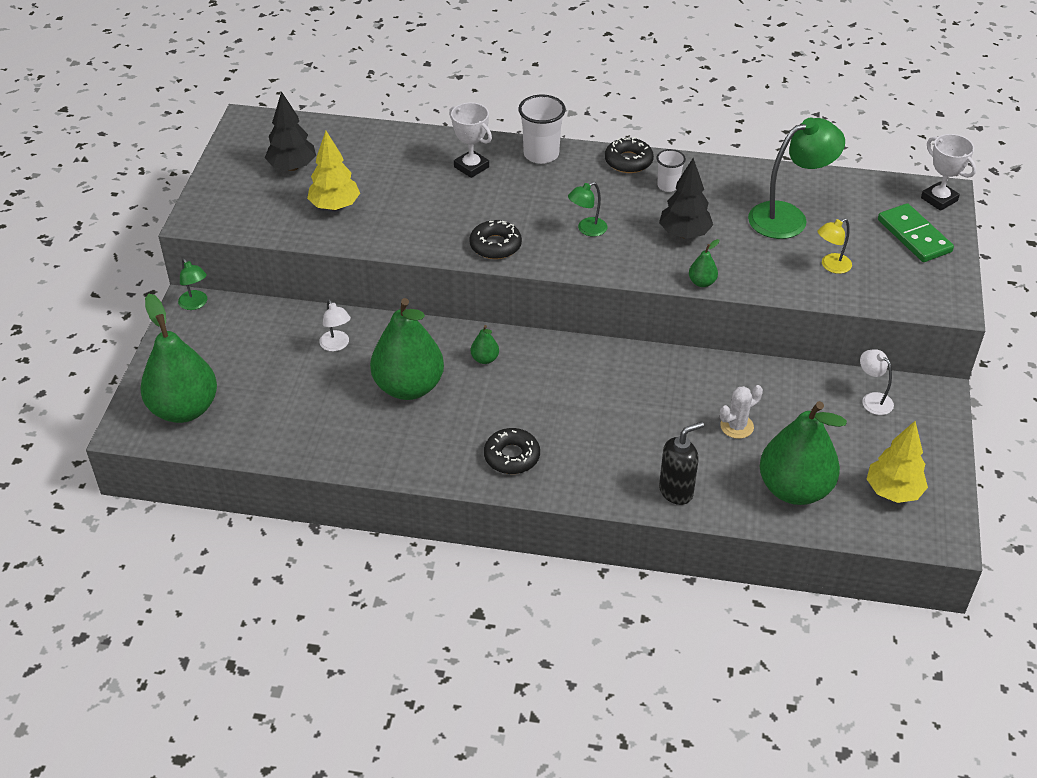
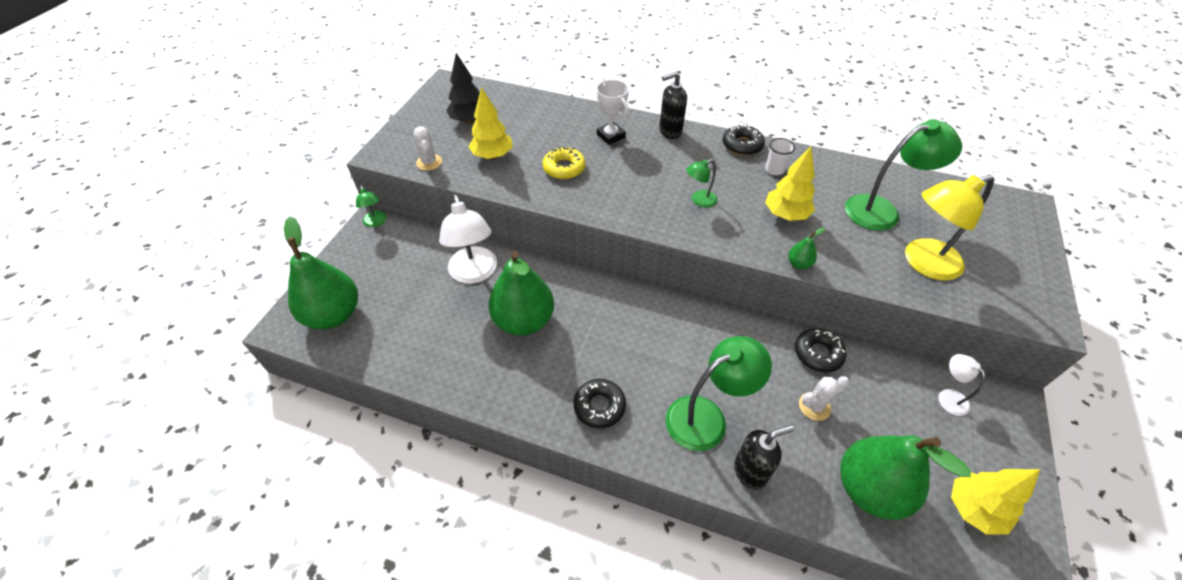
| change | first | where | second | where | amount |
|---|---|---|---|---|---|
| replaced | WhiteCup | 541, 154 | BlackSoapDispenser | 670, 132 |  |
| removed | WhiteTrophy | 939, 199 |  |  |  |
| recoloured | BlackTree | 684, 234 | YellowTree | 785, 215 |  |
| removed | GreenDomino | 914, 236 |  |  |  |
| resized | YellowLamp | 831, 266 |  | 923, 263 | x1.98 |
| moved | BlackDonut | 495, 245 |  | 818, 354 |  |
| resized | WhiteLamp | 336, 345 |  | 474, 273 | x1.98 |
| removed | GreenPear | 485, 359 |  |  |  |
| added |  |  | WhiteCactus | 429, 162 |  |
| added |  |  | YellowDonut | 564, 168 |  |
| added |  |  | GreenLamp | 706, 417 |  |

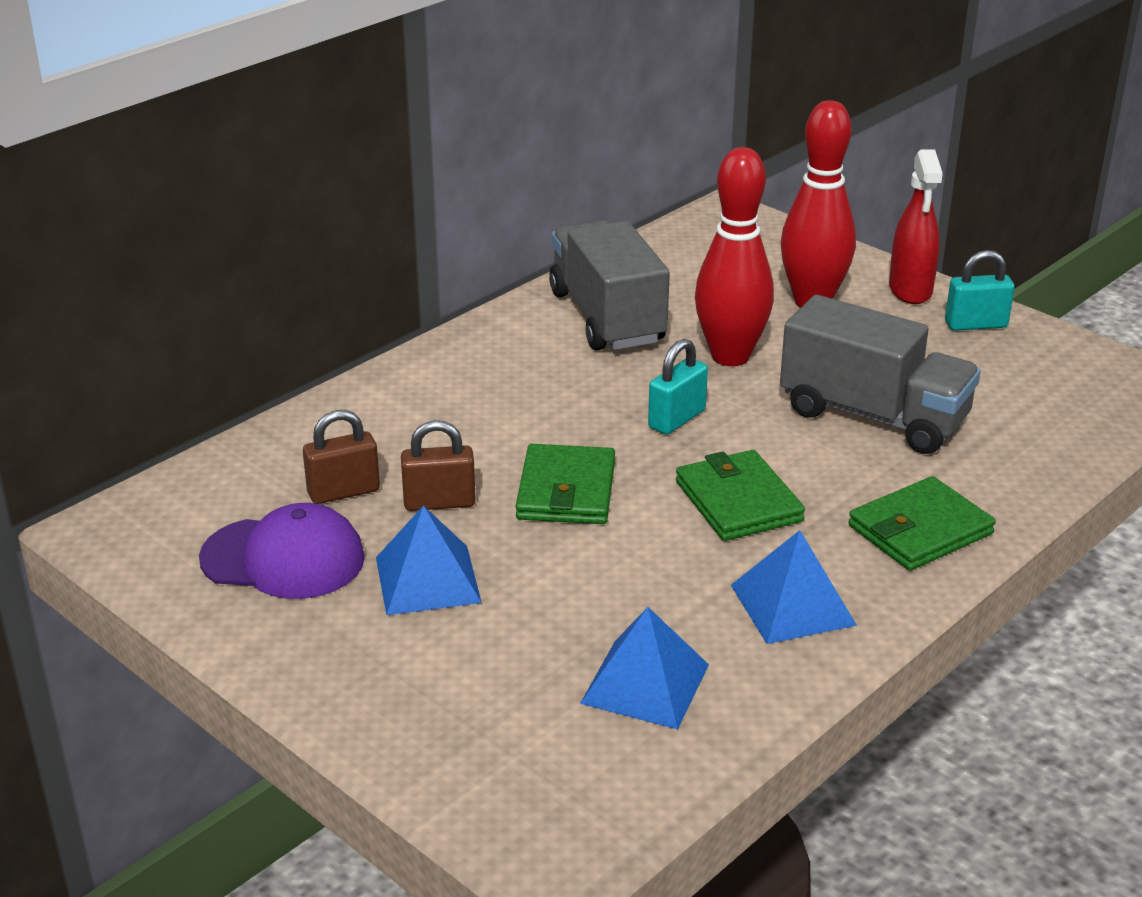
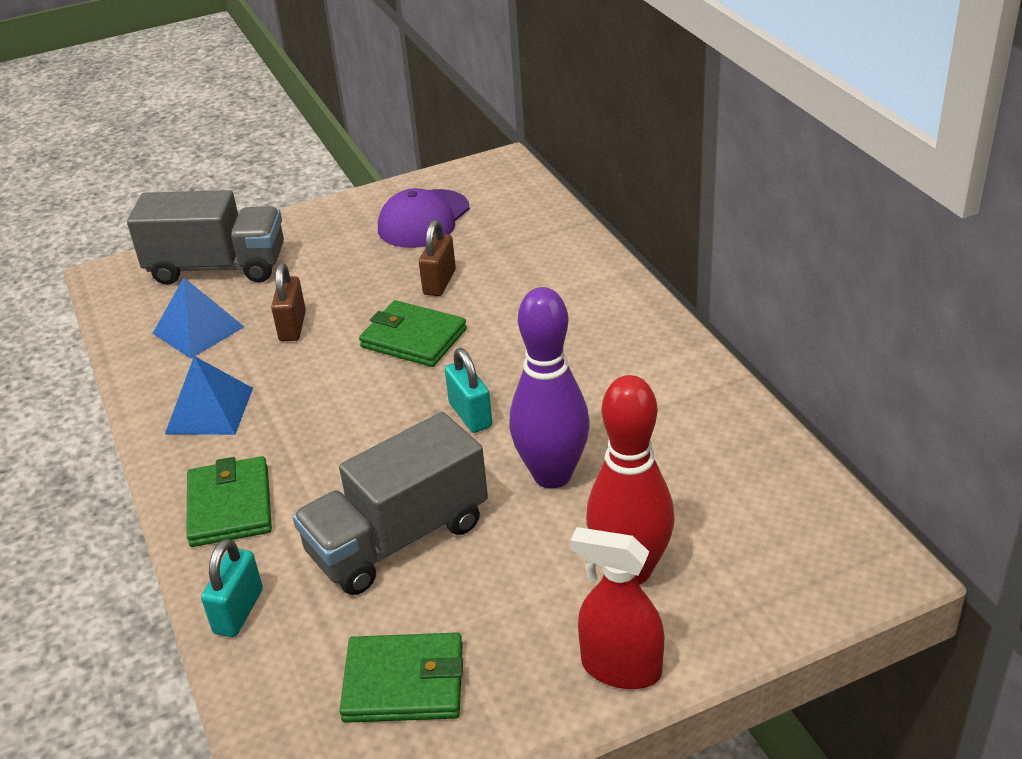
| change | first | where | second | where | amount |
|---|---|---|---|---|---|
| recoloured | RedBowlingPin | 730, 356 | PurpleBowlingPin | 552, 475 |  |
| moved | GreyTruck | 607, 317 |  | 217, 267 |  |
| moved | TurquoisePadlock | 976, 324 |  | 238, 611 |  |
| moved | BrownPadlock | 343, 492 |  | 292, 326 |  |
| moved | GreenWallet | 738, 501 |  | 404, 682 |  |
| removed | BluePyramid | 428, 579 |  |  |  |

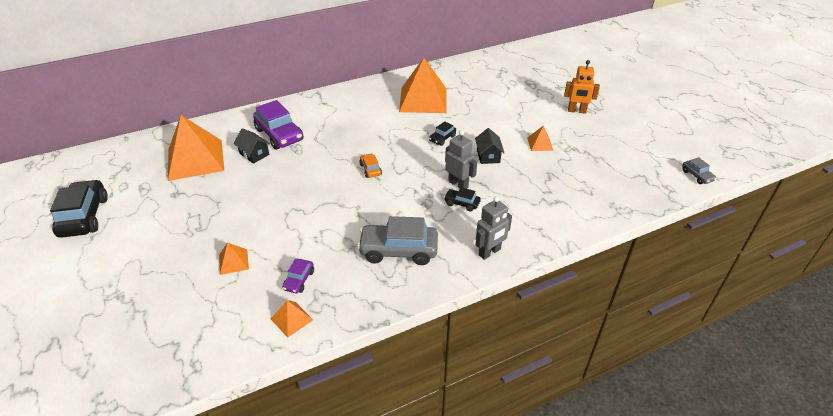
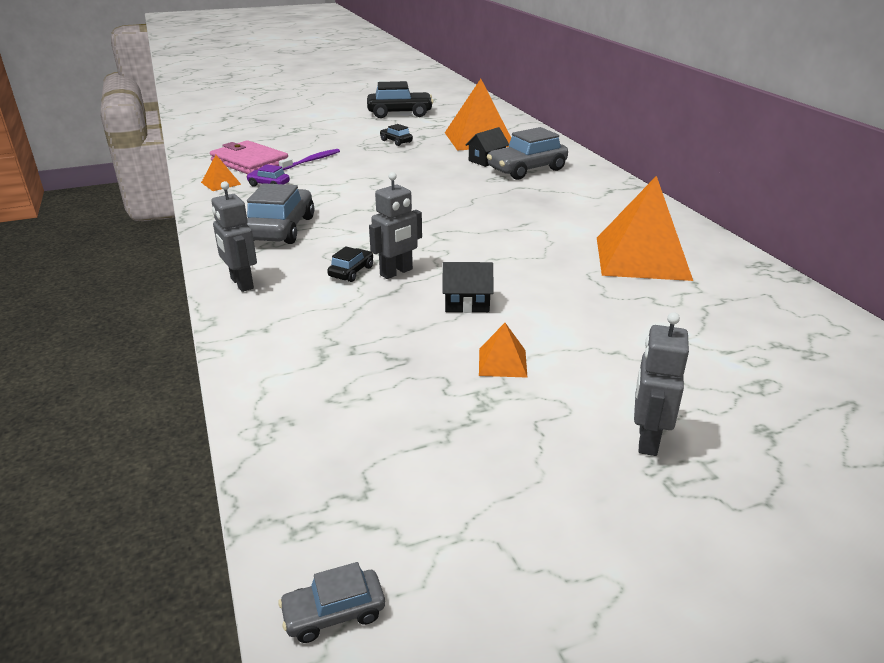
| change | first | where | second | where | amount |
|---|---|---|---|---|---|
| recoloured | OrangeRobot | 576, 111 | GreyRobot | 647, 439 |  |
| recoloured | PurpleCar | 279, 135 | GreyCar | 526, 169 |  |
| moved | BlackCar | 442, 138 |  | 396, 141 |  |
| removed | OrangeCar | 370, 169 |  |  |  |
| replaced | OrangePyramid | 233, 262 | PurpleToothbrush | 312, 160 |  |
| added |  |  | PinkWallet | 249, 162 |  |

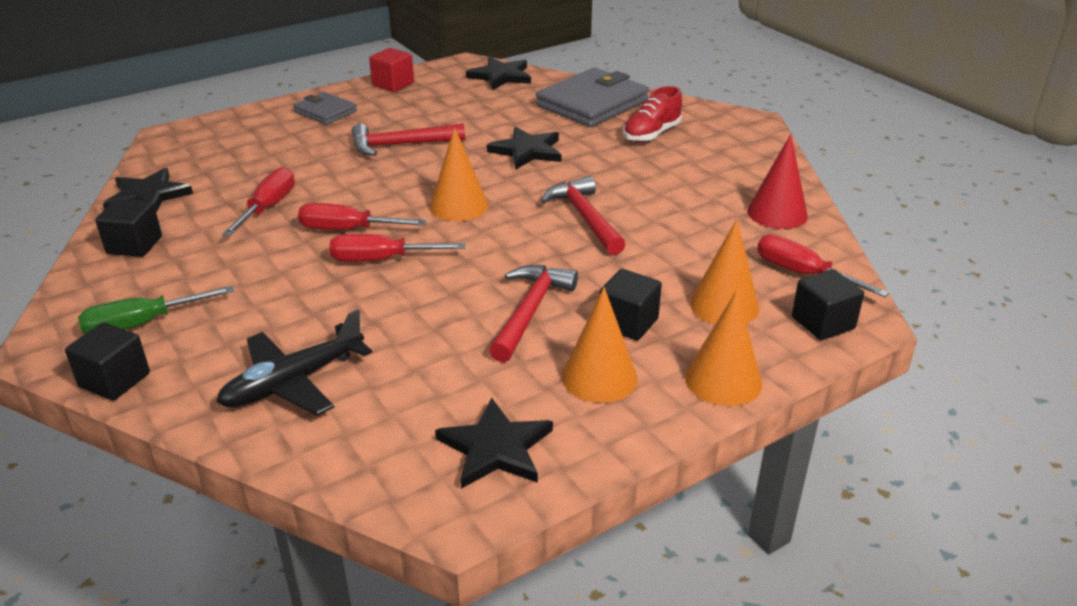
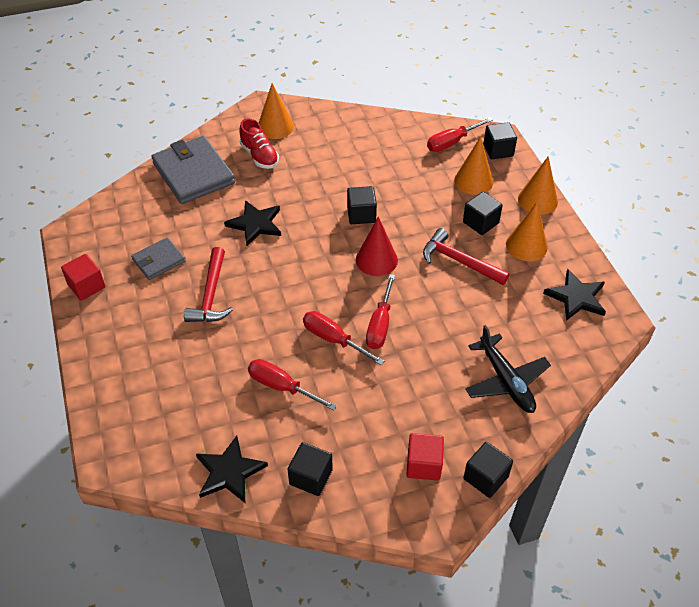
| change | first | where | second | where | amount |
|---|---|---|---|---|---|
| removed | BlackStar | 500, 76 |  |  |  |
| moved | GreyWallet | 325, 111 |  | 158, 260 |  |
| moved | OrangeCone | 459, 206 |  | 275, 127 |  |
| moved | RedCone | 777, 213 |  | 376, 260 |  |
| replaced | RedHammer | 585, 218 | BlackCube | 361, 214 |  |
| turned | RedScrewdriver | 348, 230 |  | 334, 339 | 105 degrees clockwise |
| replaced | GreenScrewdriver | 143, 324 | RedCube | 423, 465 |  |

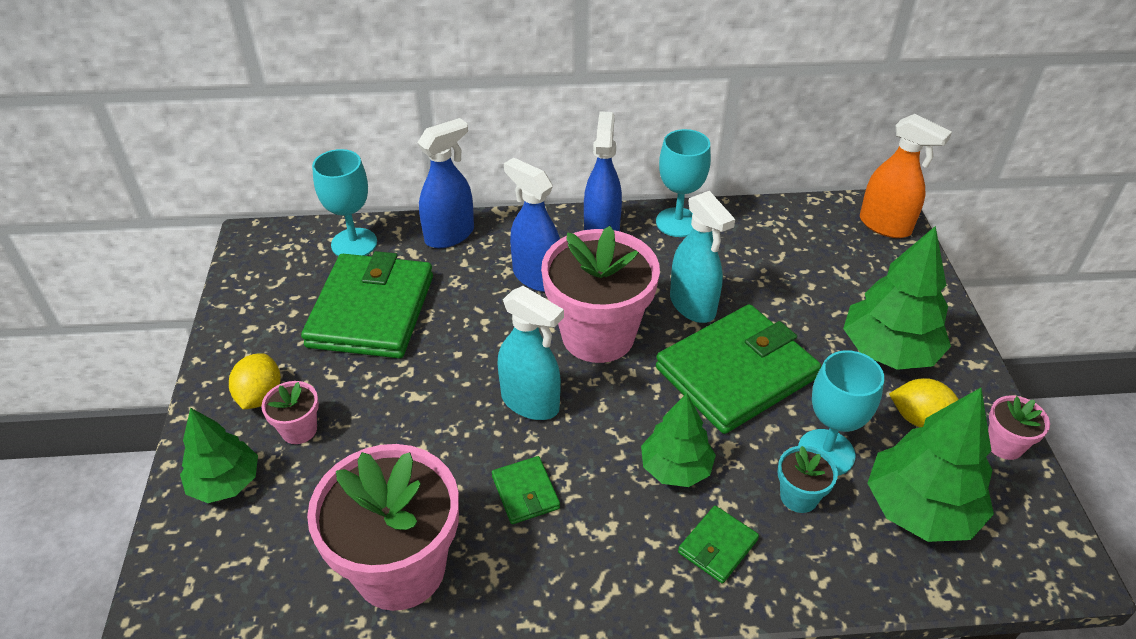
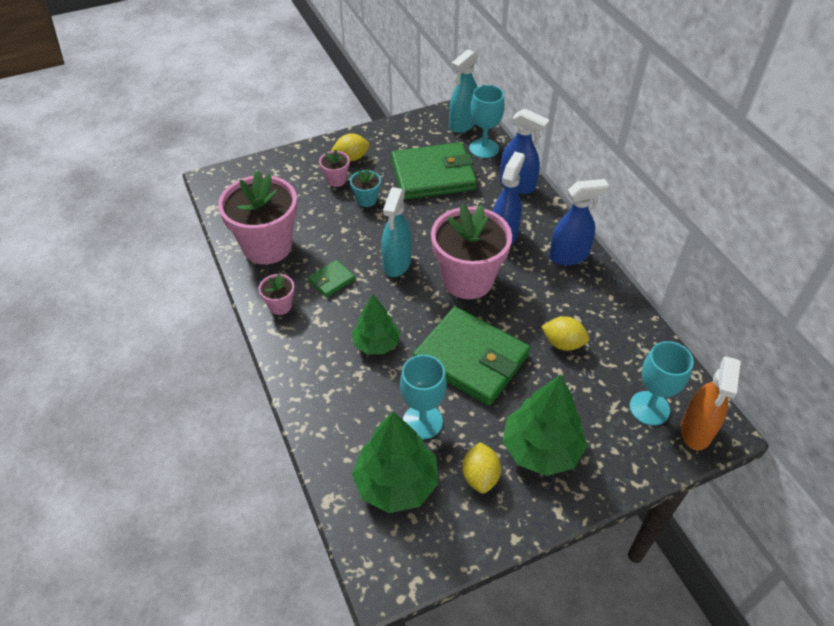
| change | first | where | second | where | amount |
|---|---|---|---|---|---|
| moved | TurquoiseGoblet | 678, 222 |  | 649, 408 |  |
| moved | TurquoiseSprayBottle | 693, 305 |  | 463, 124 |  |
| moved | PinkFlowerPot | 1004, 445 |  | 280, 306 |  |
| removed | GreenTree | 225, 483 |  |  |  |
| moved | TurquoiseFlowerPot | 799, 496 |  | 366, 200 |  |
| removed | GreenWallet | 717, 546 |  |  |  |
| added |  |  | YellowLemon | 563, 343 |  |

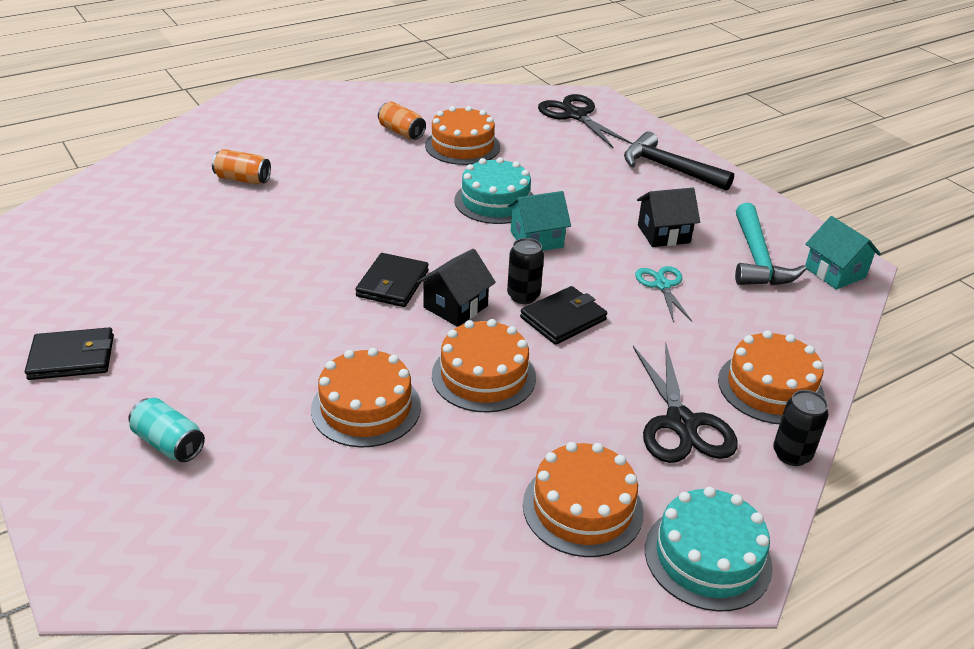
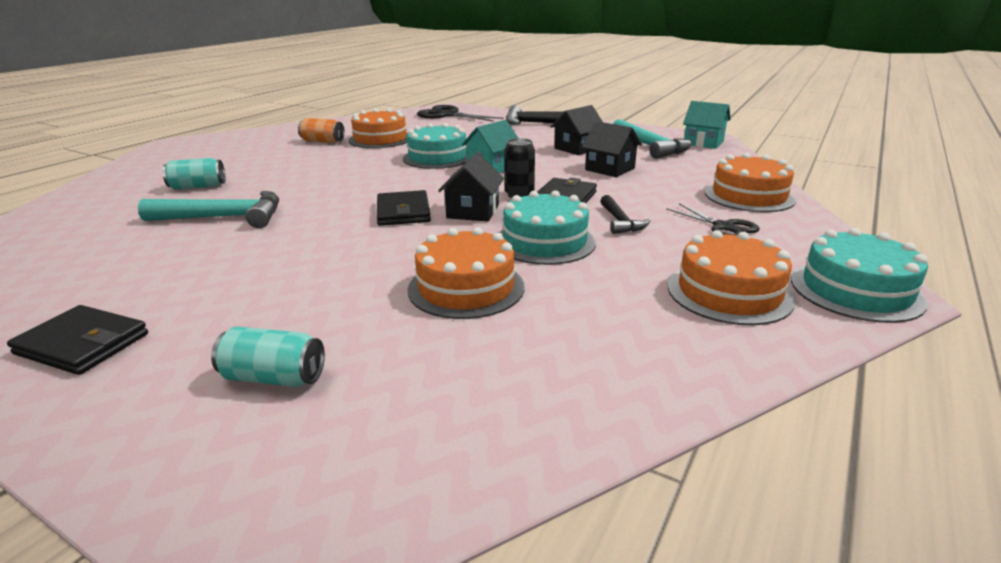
| change | first | where | second | where | amount |
|---|---|---|---|---|---|
| recoloured | OrangeCan | 243, 179 | TurquoiseCan | 198, 187 |  |
| replaced | TurquoiseScissors | 662, 285 | BlackHouse | 609, 169 |  |
| recoloured | OrangeCake | 483, 376 | TurquoiseCake | 545, 241 |  |
| turned | BlackWallet | 72, 357 |  | 82, 344 | 60 degrees clockwise |
| resized | BlackScissors | 681, 423 |  | 723, 227 | x0.61 |
| removed | BlackCan | 791, 454 |  |  |  |
| added |  |  | TurquoiseHammer | 224, 217 |  |
| added |  |  | BlackHammer | 620, 222 |  |

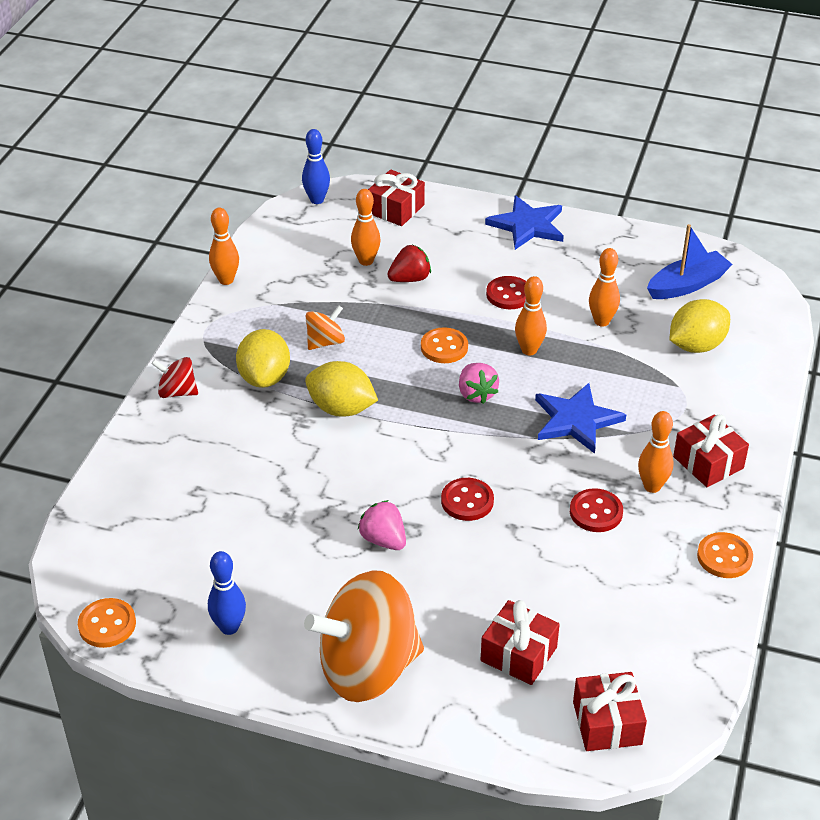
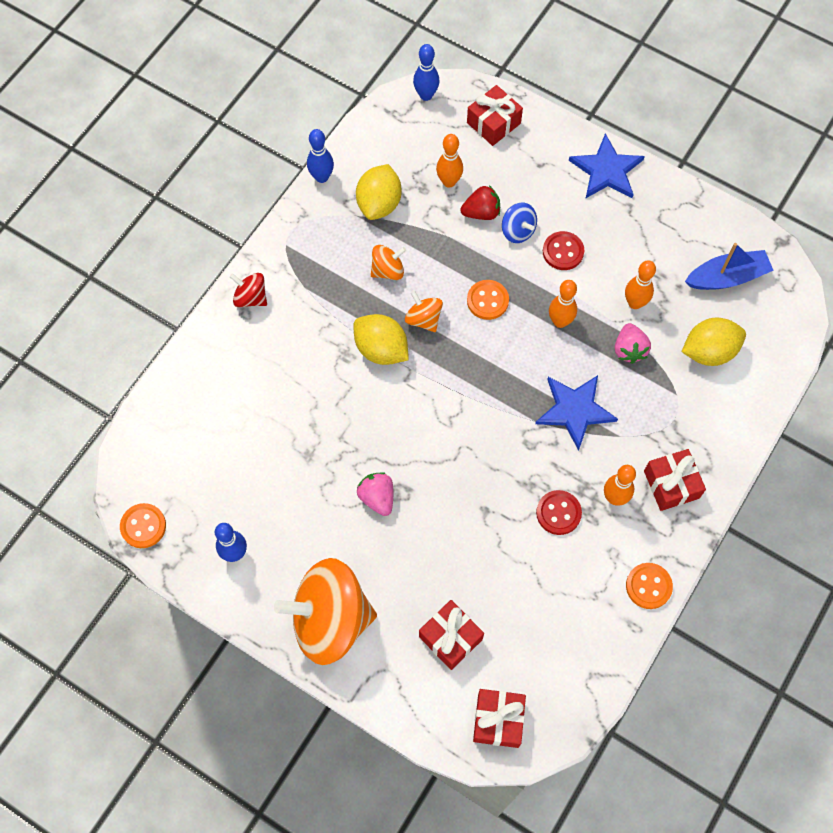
| change | first | where | second | where | amount |
|---|---|---|---|---|---|
| recoloured | OrangeBowlingPin | 226, 280 | BlueBowlingPin | 322, 177 |  |
| moved | YellowLemon | 264, 378 |  | 379, 204 |  |
| moved | PinkStrawberry | 476, 394 |  | 629, 349 |  |
| removed | RedButton | 467, 501 |  |  |  |
| added |  |  | BlueSpinningTop | 518, 231 |  |
| added |  |  | OrangeSpinningTop | 423, 319 |  |

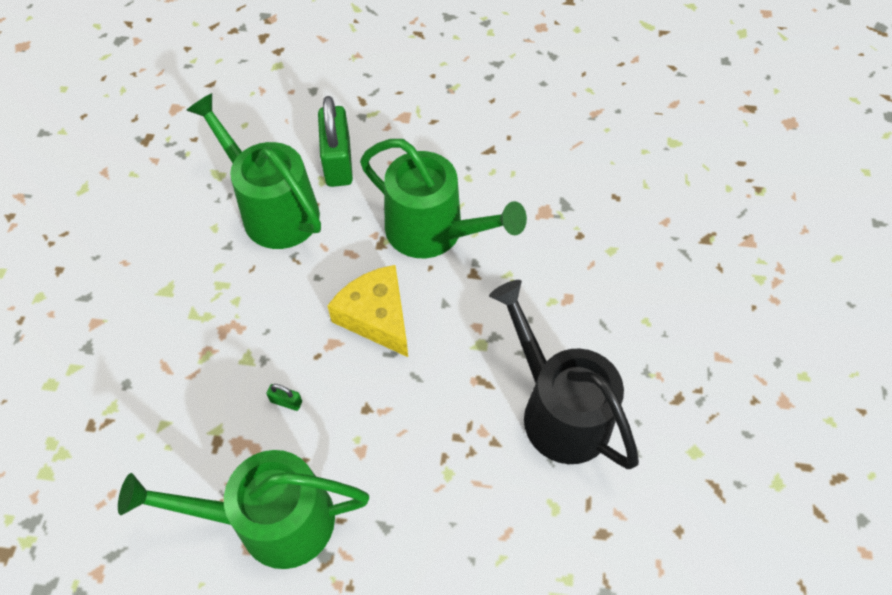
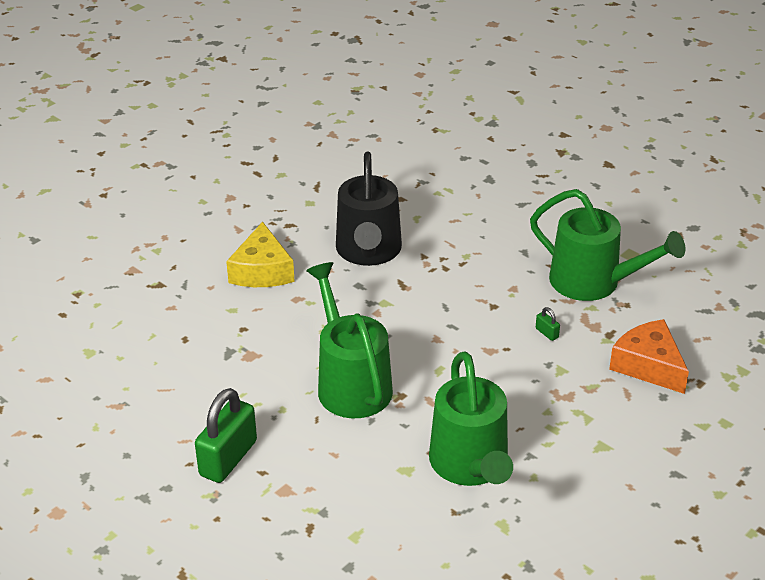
| change | first | where | second | where | amount |
|---|---|---|---|---|---|
| moved | GreenPadlock | 338, 162 |  | 228, 458 |  |
| moved | YellowCheese | 376, 317 |  | 262, 271 |  |
| added |  |  | OrangeCheese | 648, 365 |  |

